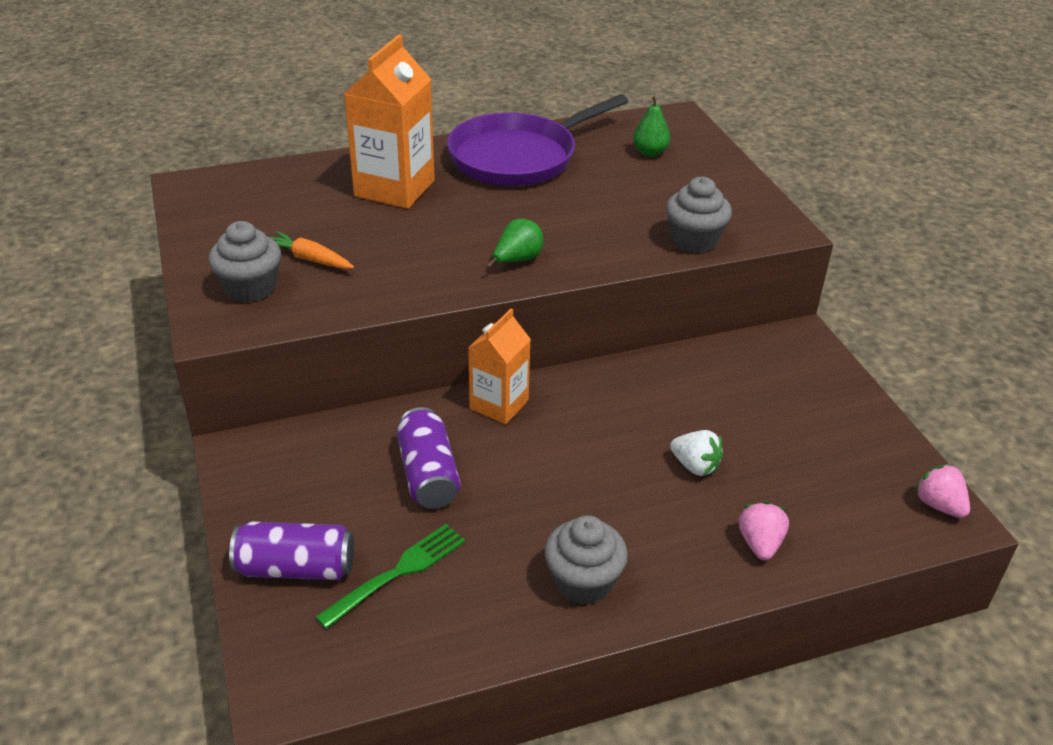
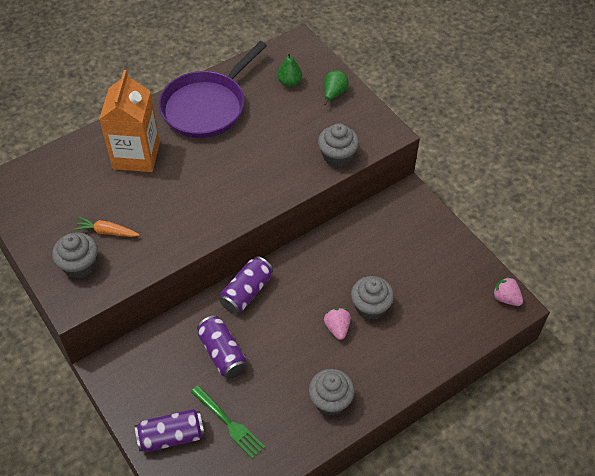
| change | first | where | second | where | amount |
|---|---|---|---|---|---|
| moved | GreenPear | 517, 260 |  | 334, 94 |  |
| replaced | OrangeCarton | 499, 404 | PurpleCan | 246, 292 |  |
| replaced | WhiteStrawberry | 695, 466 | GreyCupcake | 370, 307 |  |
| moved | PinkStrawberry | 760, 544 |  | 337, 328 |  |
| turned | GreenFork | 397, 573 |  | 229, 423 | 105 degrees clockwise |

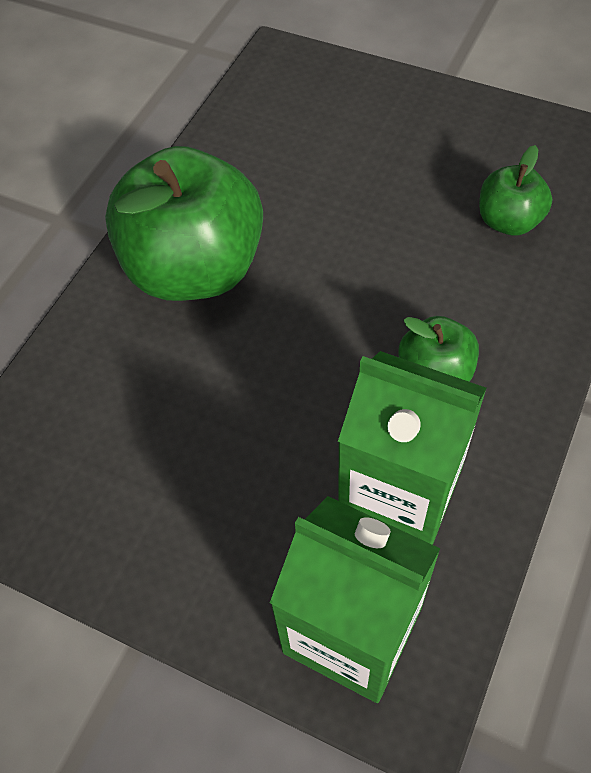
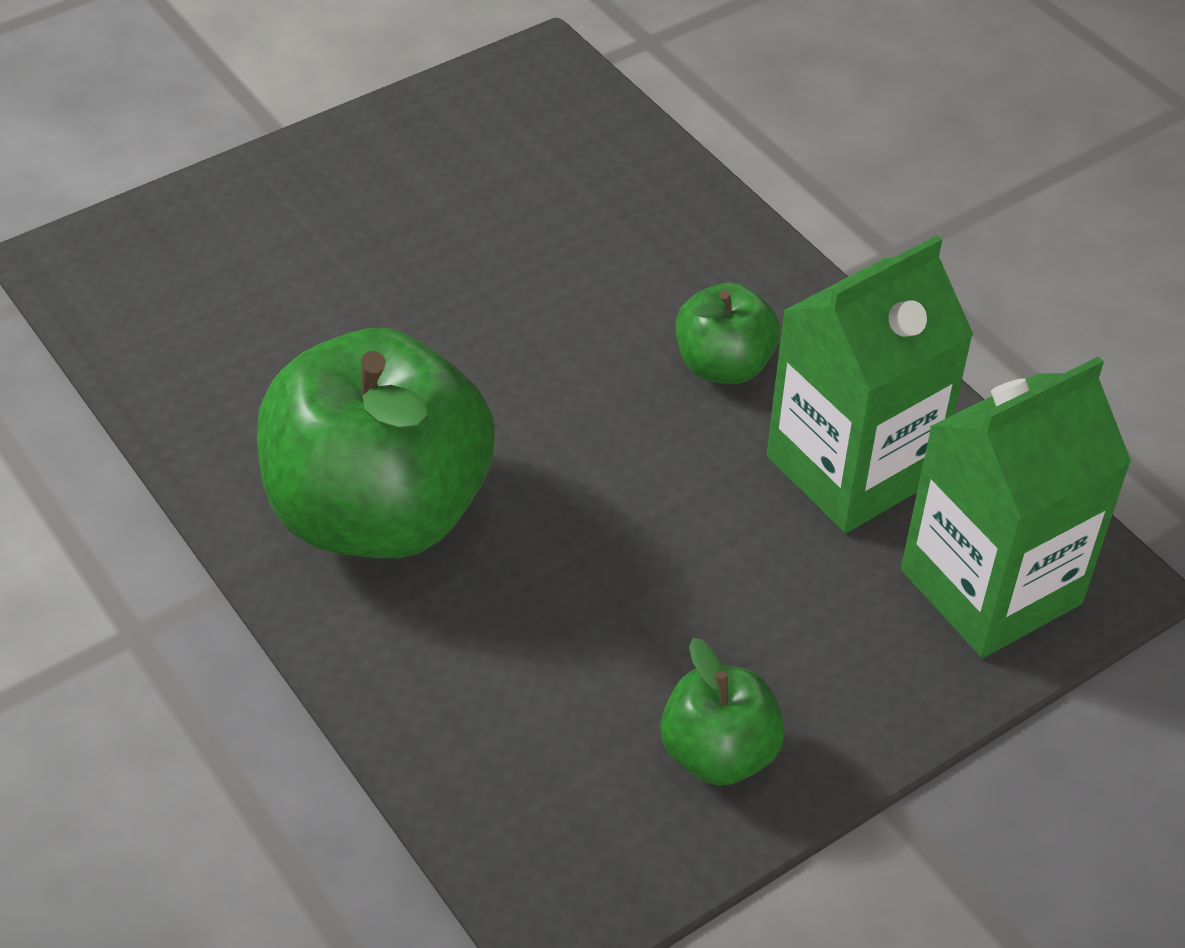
| change | first | where | second | where | amount |
|---|---|---|---|---|---|
| moved | GreenApple | 508, 221 |  | 719, 753 |  |

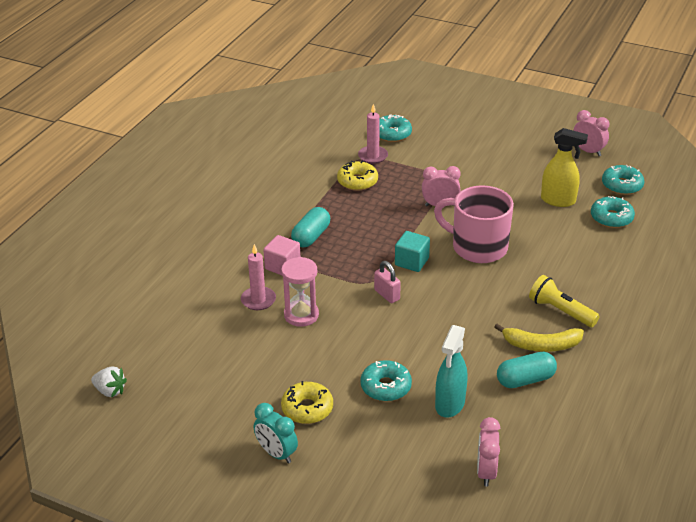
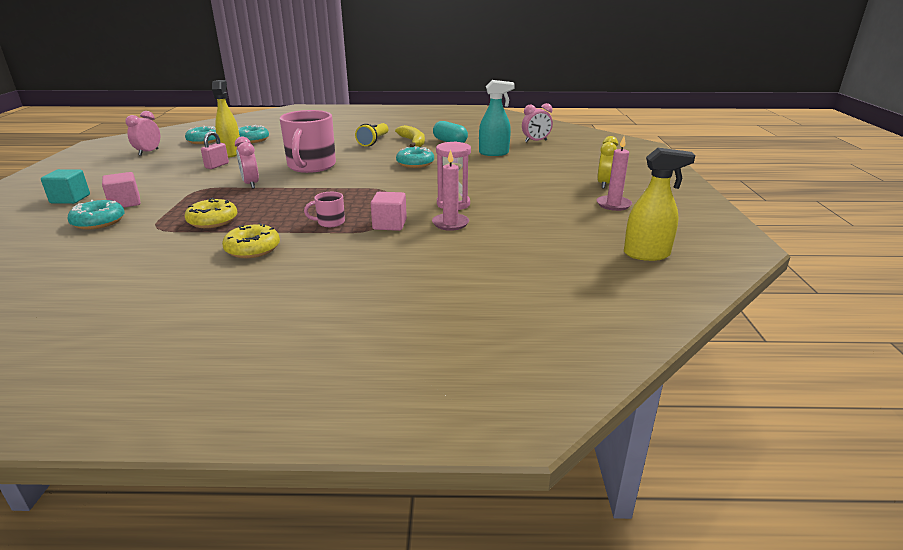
| change | first | where | second | where | amount |
|---|---|---|---|---|---|
| moved | PinkCandle | 373, 156 |  | 613, 205 |  |
| replaced | TurquoiseCapsule | 311, 236 | PinkMug | 330, 222 |  |
| moved | TurquoiseCube | 411, 262 |  | 70, 199 |  |
| moved | PinkPadlock | 387, 295 |  | 217, 166 |  |
| moved | TurquoiseDonut | 386, 387 |  | 415, 163 |  |
| replaced | WhiteStrawberry | 110, 391 | YellowSprayBottle | 647, 254 |  |
| moved | YellowDonut | 307, 409 |  | 253, 249 |  |
| recoloured | TurquoiseClock | 276, 453 | YellowClock | 604, 184 |  |
| added |  |  | PinkCube | 125, 203 |  |

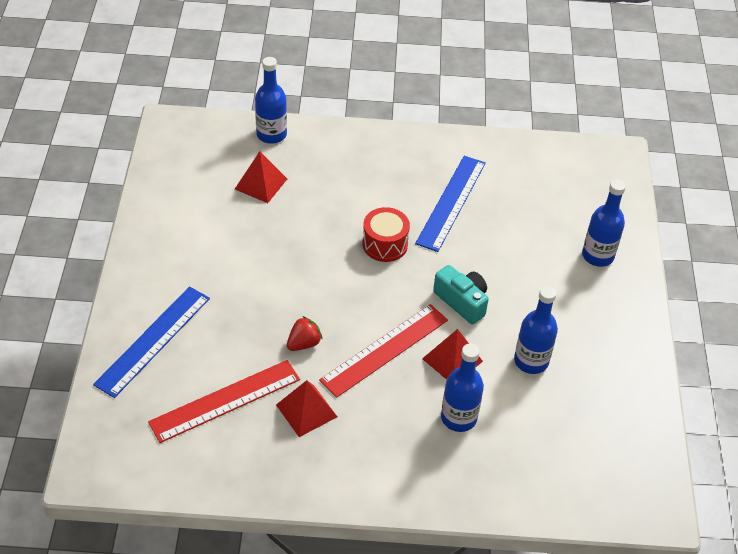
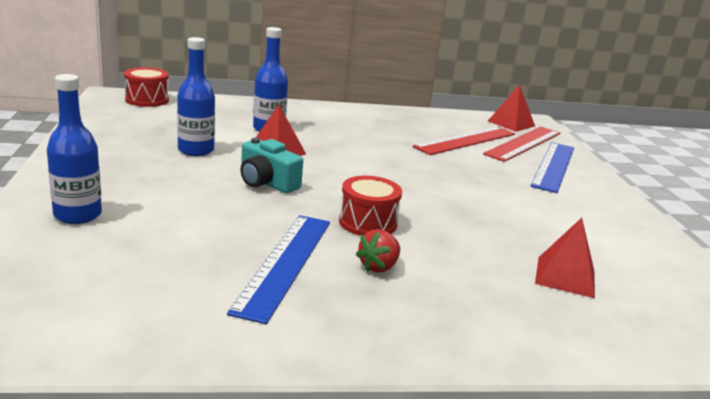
| change | first | where | second | where | amount |
|---|---|---|---|---|---|
| removed | BlueBottle | 271, 134 |  |  |  |
| moved | RedRuler | 385, 350 |  | 523, 143 |  |
| moved | RedStrawberry | 304, 343 |  | 378, 267 |  |
| moved | RedPyramid | 306, 410 |  | 511, 123 |  |
| added |  |  | RedDrum | 147, 100 |  |

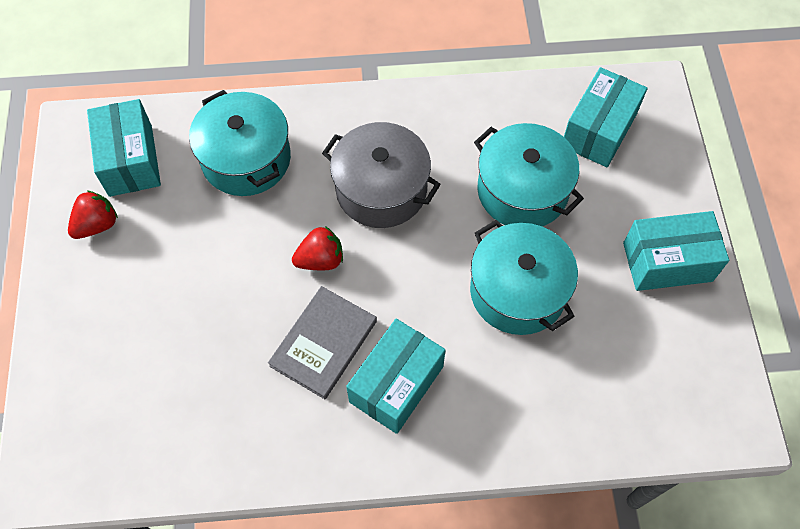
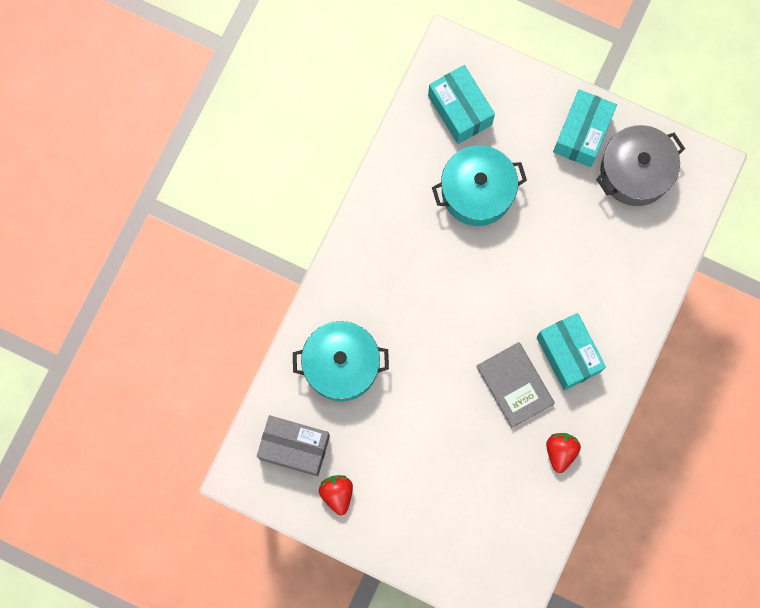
| change | first | where | second | where | amount |
|---|---|---|---|---|---|
| recoloured | TurquoiseBox | 130, 160 | GreyBox | 294, 447 |  |
| moved | GreyPot | 381, 189 |  | 635, 172 |  |
| removed | TurquoisePot | 518, 291 |  |  |  |
| moved | RedStrawberry | 320, 260 |  | 560, 452 |  |

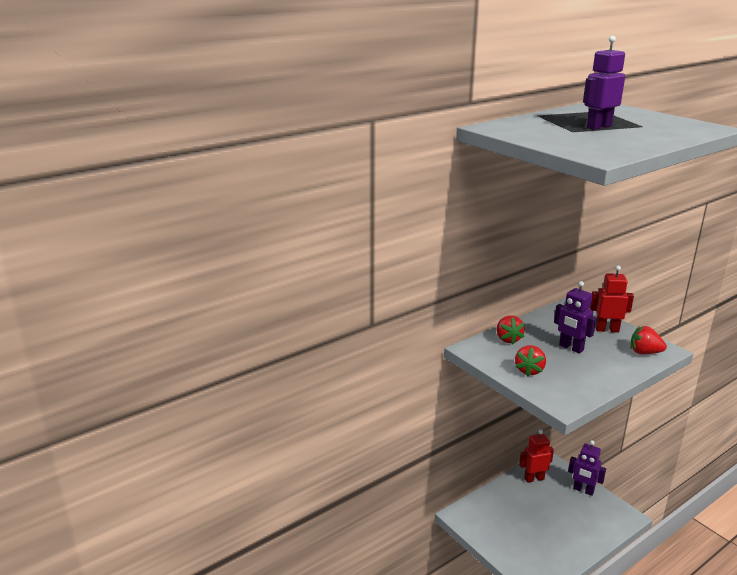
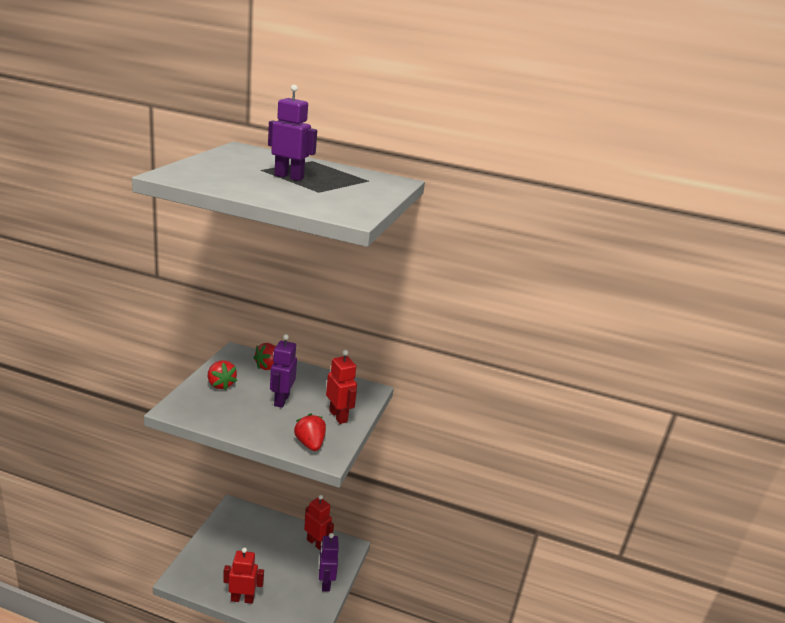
| change | first | where | second | where | amount |
|---|---|---|---|---|---|
| turned | RedStrawberry | 529, 370 |  | 220, 384 | 105 degrees counterclockwise |
| added |  |  | RedRobot | 242, 599 |  |

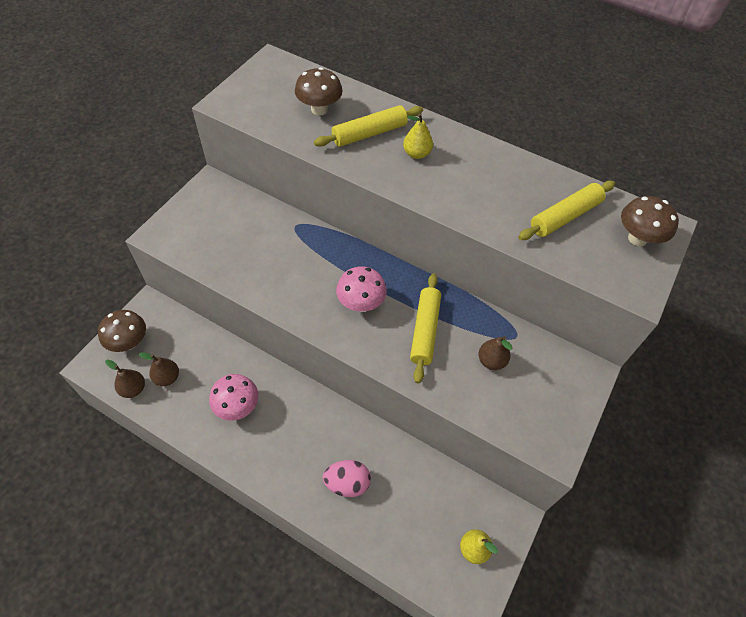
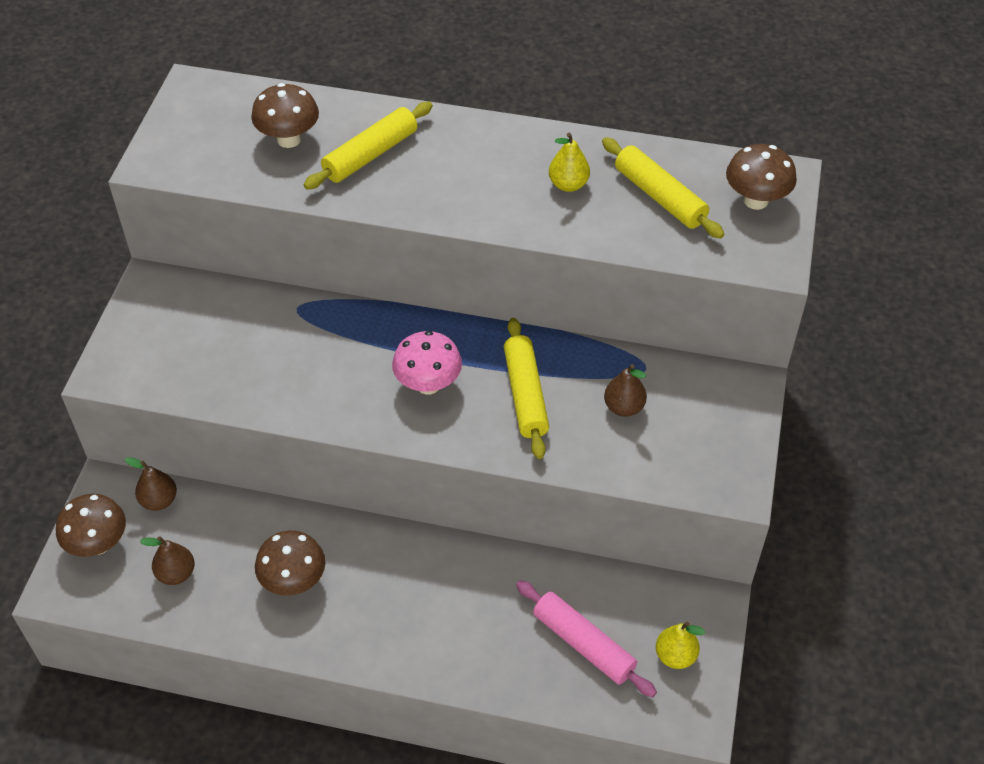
| change | first | where | second | where | amount |
|---|---|---|---|---|---|
| moved | YellowPear | 416, 154 |  | 568, 184 |  |
| turned | YellowRollingPin | 564, 216 |  | 659, 197 | 75 degrees counterclockwise |
| moved | BrownPear | 133, 389 |  | 159, 500 |  |
| recoloured | PinkMushroom | 237, 407 | BrownMushroom | 294, 581 |  |
| removed | PinkEgg | 347, 483 |  |  |  |
| added |  |  | PinkRollingPin | 583, 644 |  |

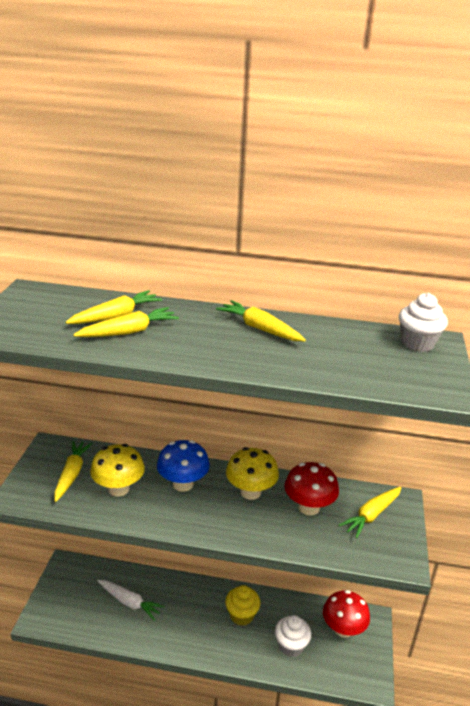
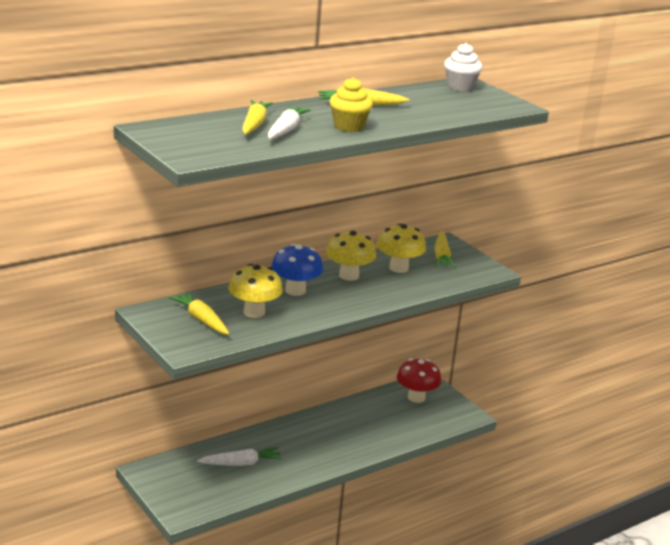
| change | first | where | second | where | amount |
|---|---|---|---|---|---|
| recoloured | YellowCarrot | 128, 332 | WhiteCarrot | 285, 130 |  |
| recoloured | RedMushroom | 309, 507 | YellowMushroom | 398, 268 |  |
| moved | YellowCupcake | 241, 615 |  | 348, 127 |  |
| removed | WhiteCupcake | 291, 646 |  |  |  |

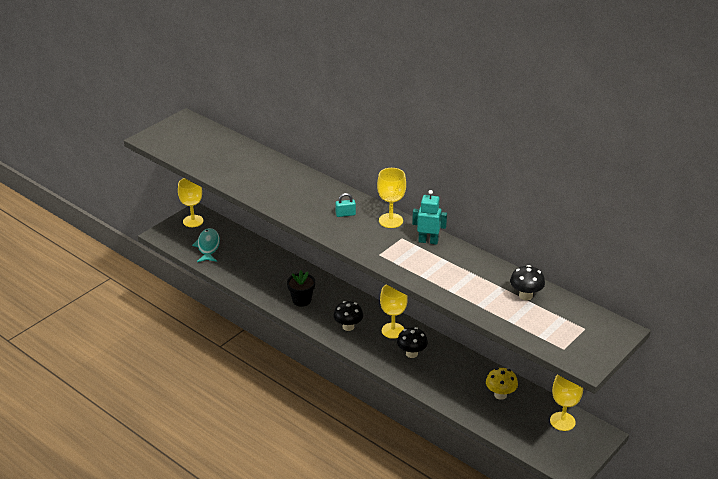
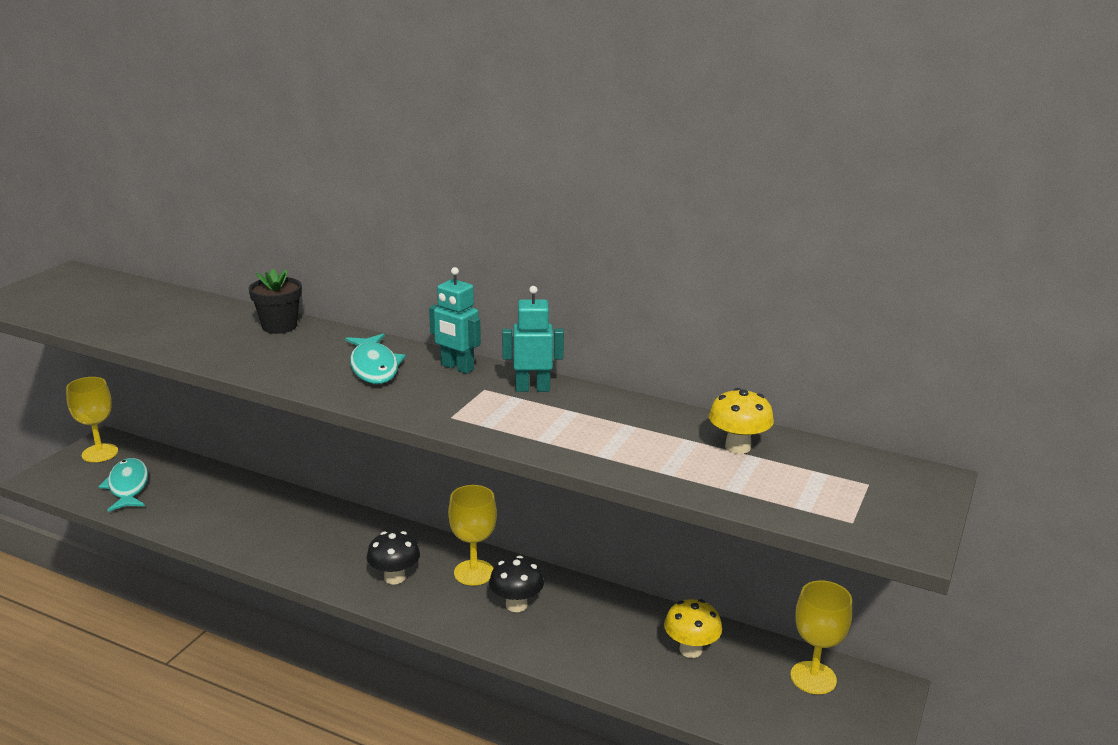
| change | first | where | second | where | amount |
|---|---|---|---|---|---|
| replaced | YellowGoblet | 390, 220 | TurquoiseRobot | 457, 367 |  |
| replaced | TurquoisePadlock | 345, 214 | TurquoiseFish | 374, 367 |  |
| recoloured | BlackMushroom | 525, 296 | YellowMushroom | 737, 447 |  |
| moved | BlackFlowerPot | 301, 300 |  | 279, 326 |  |

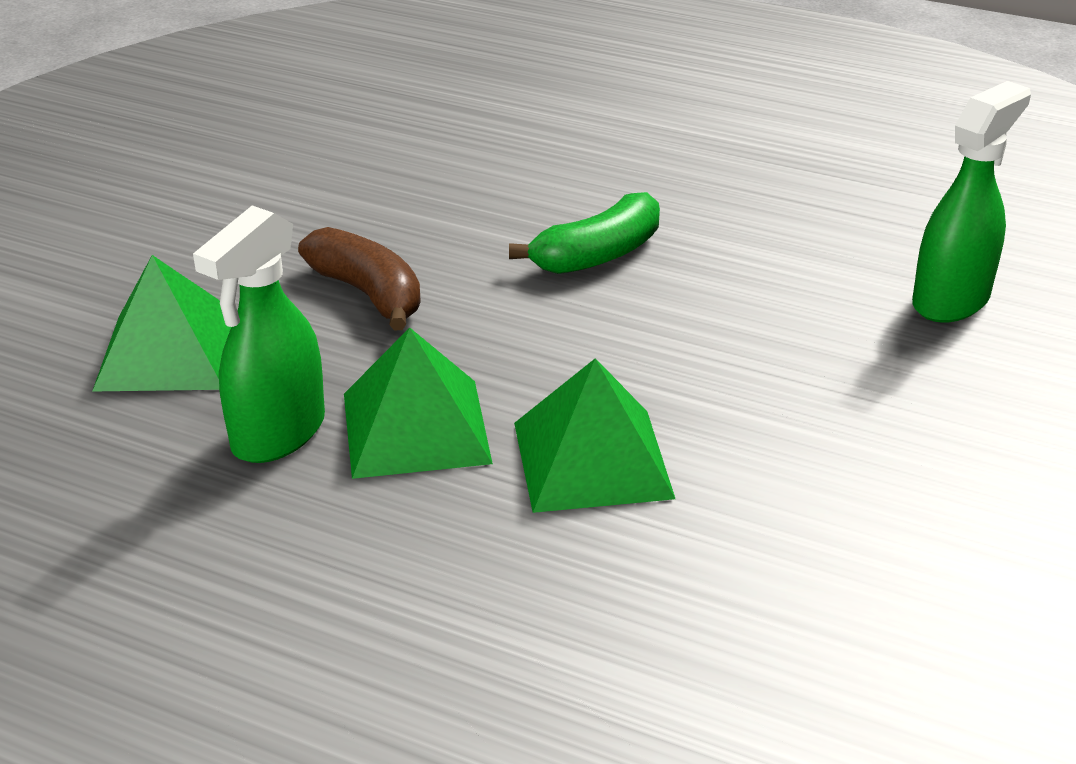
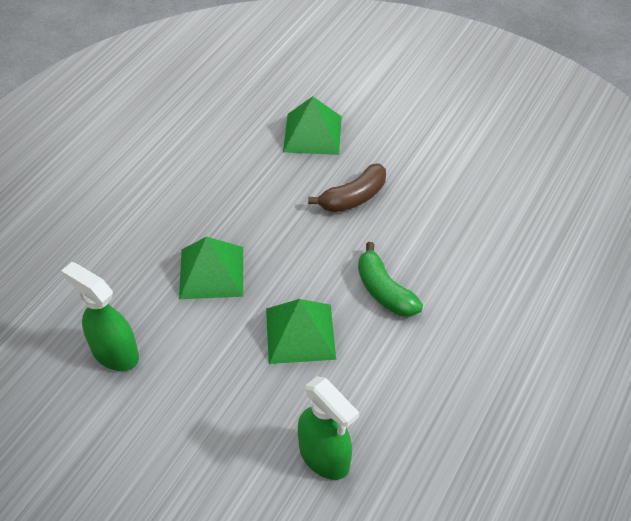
| change | first | where | second | where | amount |
|---|---|---|---|---|---|
| moved | GreenSprayBottle | 277, 434 |  | 114, 353 |  |
| moved | GreenPyramid | 416, 427 |  | 300, 333 |  |

